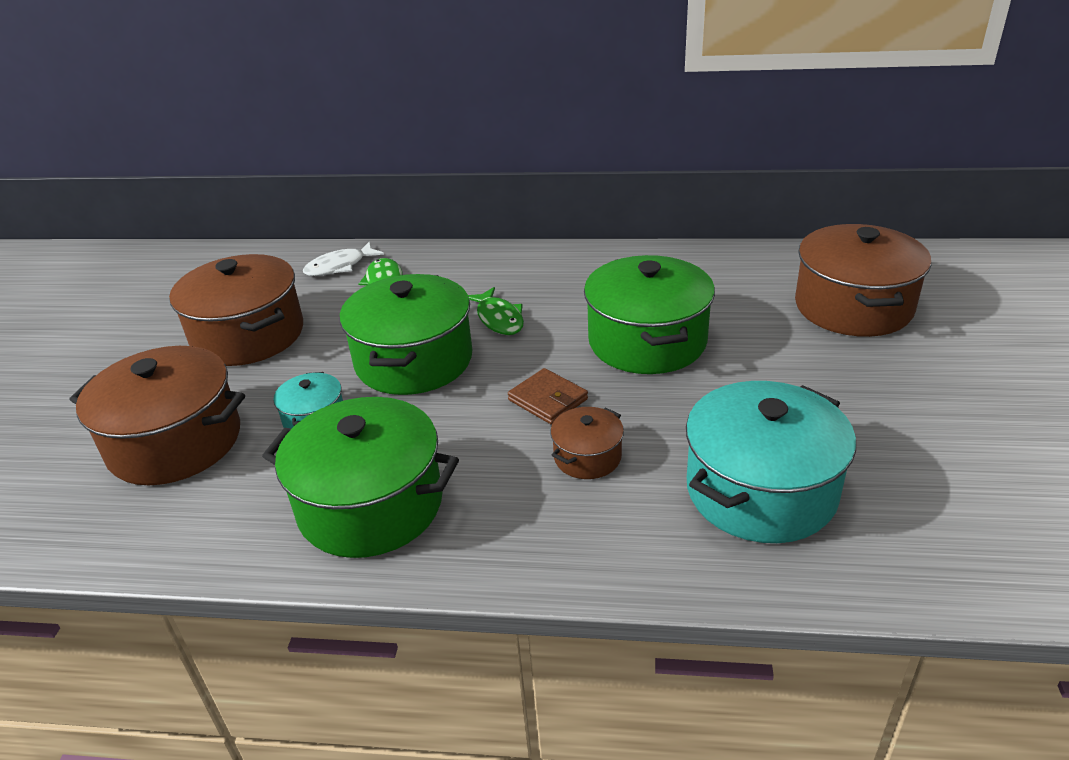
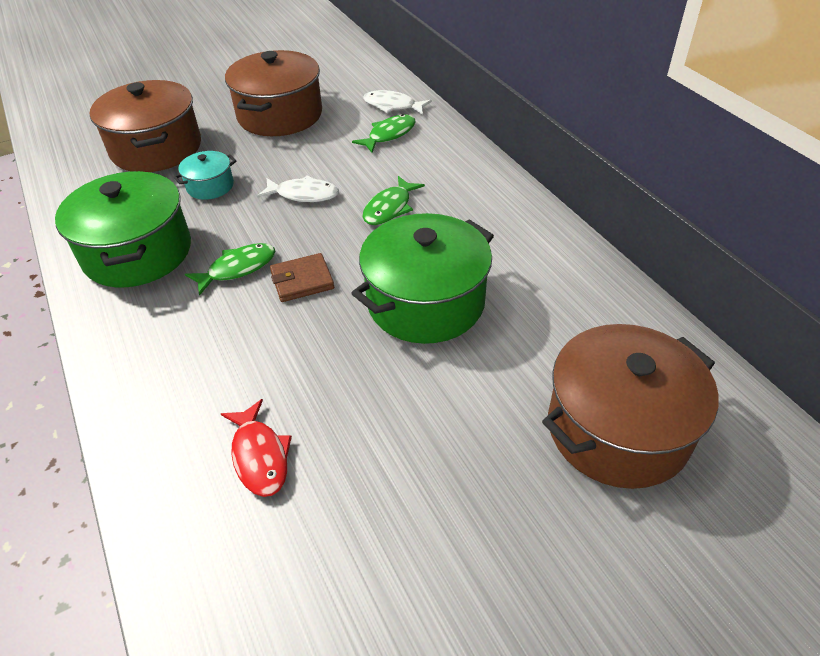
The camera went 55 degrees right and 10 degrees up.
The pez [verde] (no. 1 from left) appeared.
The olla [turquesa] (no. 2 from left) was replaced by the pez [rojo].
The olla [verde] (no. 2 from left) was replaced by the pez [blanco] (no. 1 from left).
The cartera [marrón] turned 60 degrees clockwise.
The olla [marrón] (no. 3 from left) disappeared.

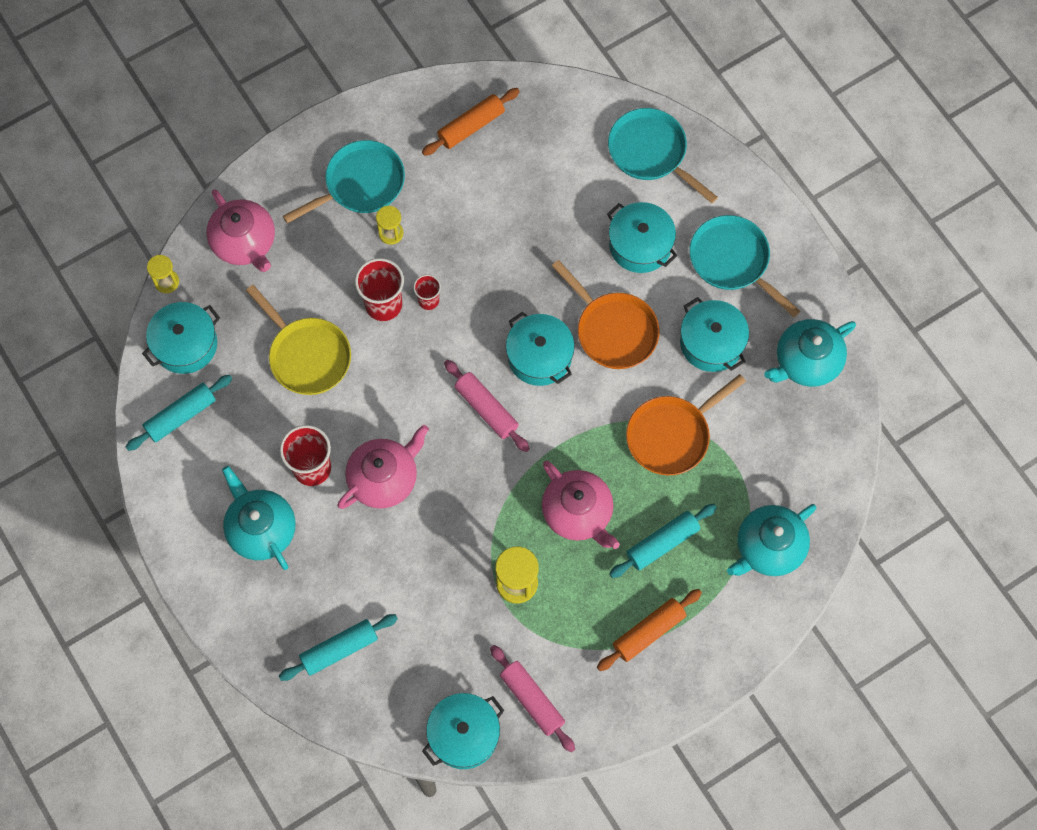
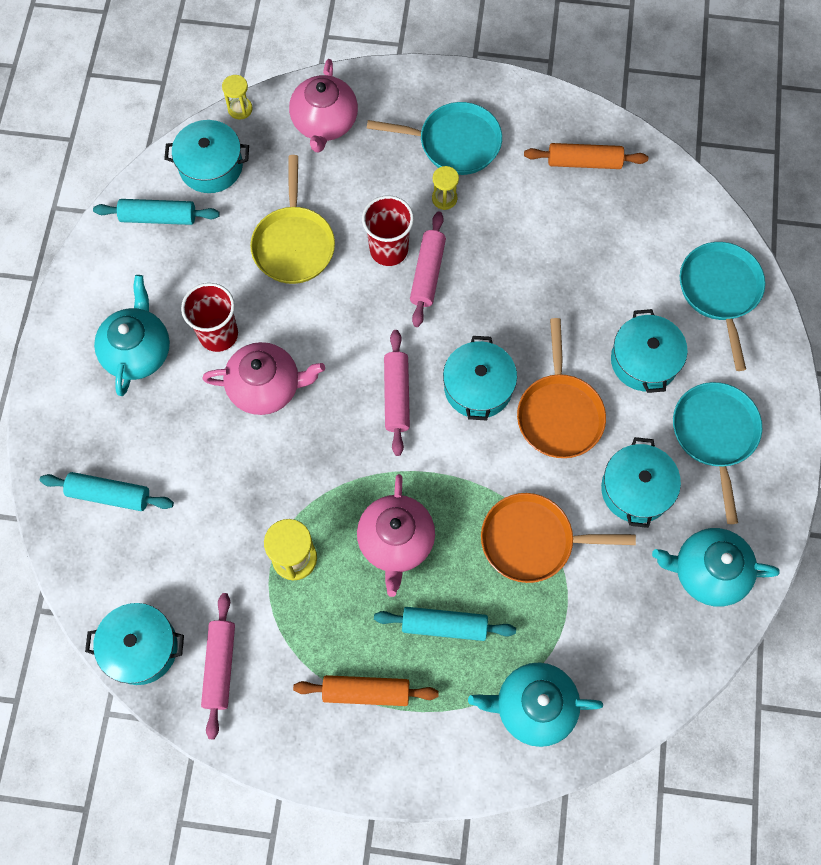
The camera went 40 degrees right and 0 degrees up.
The vaso [rojo] (no. 3 from left) was replaced by the rodillo [rosa] (no. 3 from left).

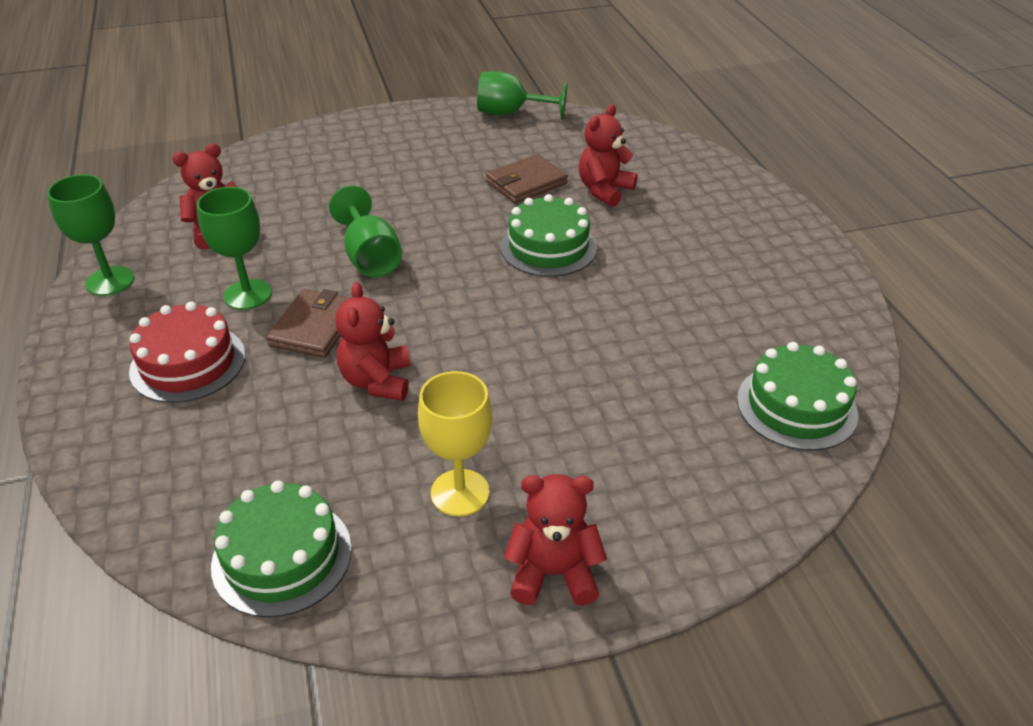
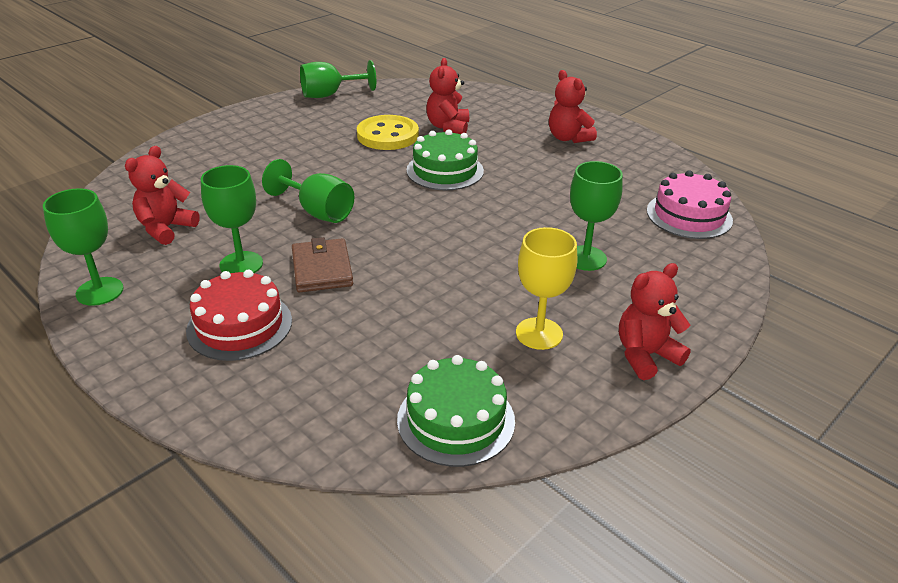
The camera went 30 degrees left and 5 degrees down.
The cartera [marrón] (no. 2 from left) was replaced by the botón [amarillo].
The osito [rojo] (no. 2 from left in the first image) moved.
The copa [verde] (no. 5 from left) appeared.
The tarta [verde] (no. 3 from left) became the tarta [rosa].

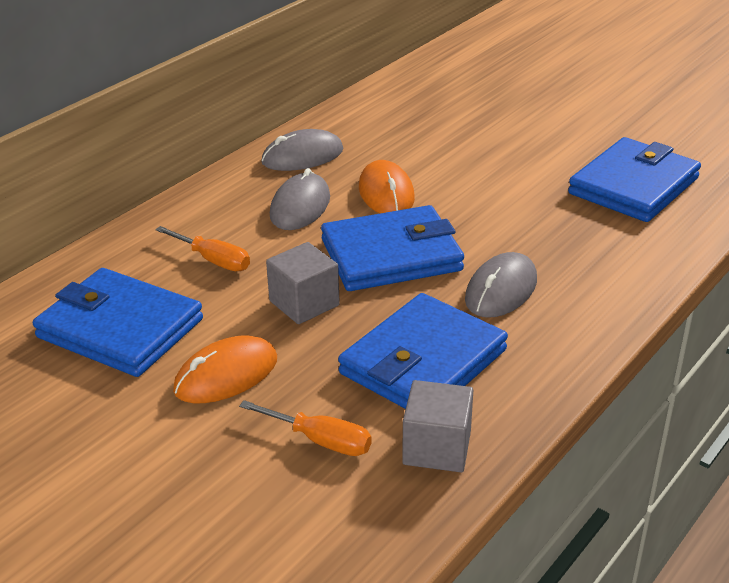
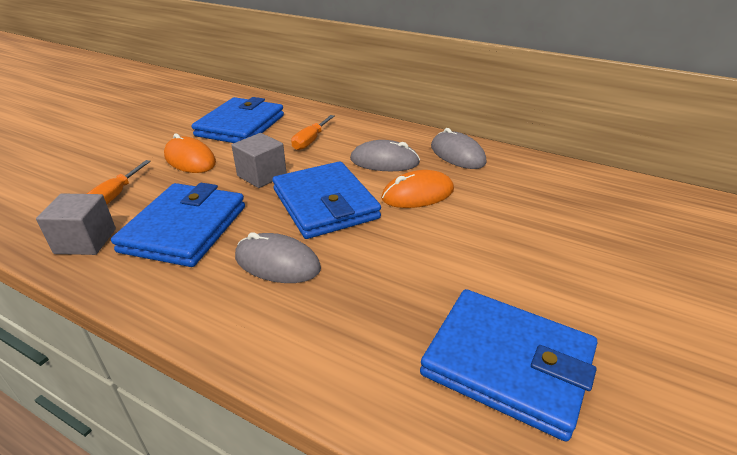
The camera went 80 degrees right and 0 degrees up.
The cartera [azul] (no. 3 from left in the first image) turned 75 degrees clockwise.

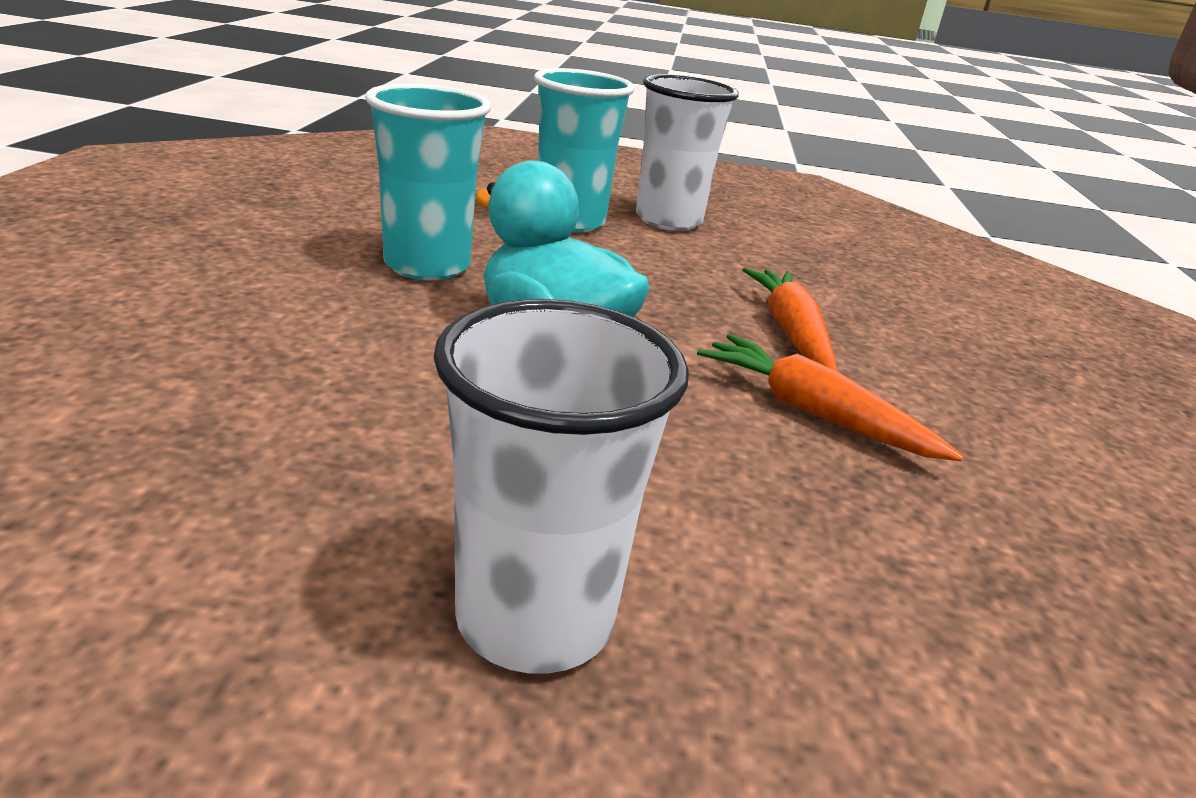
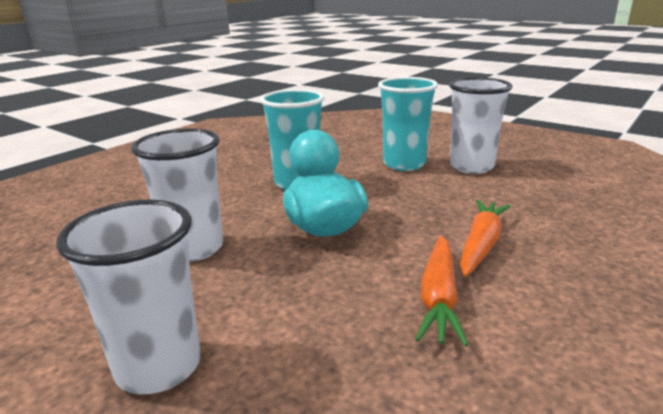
The camera went 35 degrees right and 5 degrees down.
The vaso [blanco] (no. 2 from left) appeared.
The zanahoria [naranja] (no. 2 from left in the first image) turned 150 degrees counterclockwise.

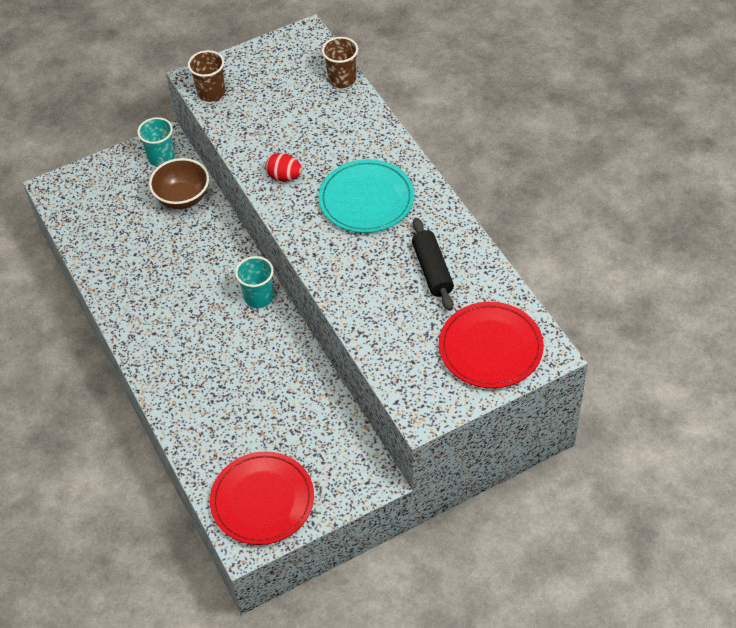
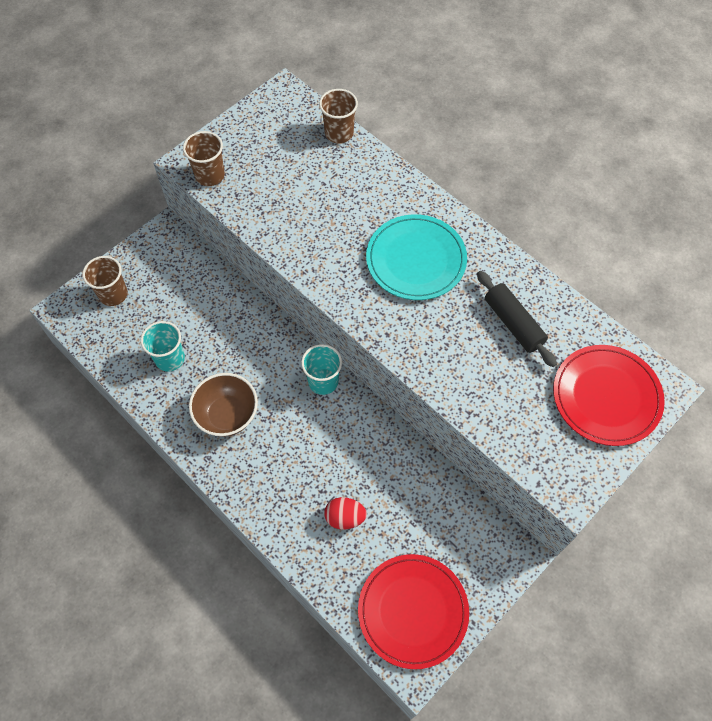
The camera went 20 degrees left and 10 degrees up.
The vaso [marrón] (no. 1 from left) appeared.
The vaso [turquesa] (no. 1 from left) moved.
The cuenco [marrón] moved.
The huevo [rojo] moved.

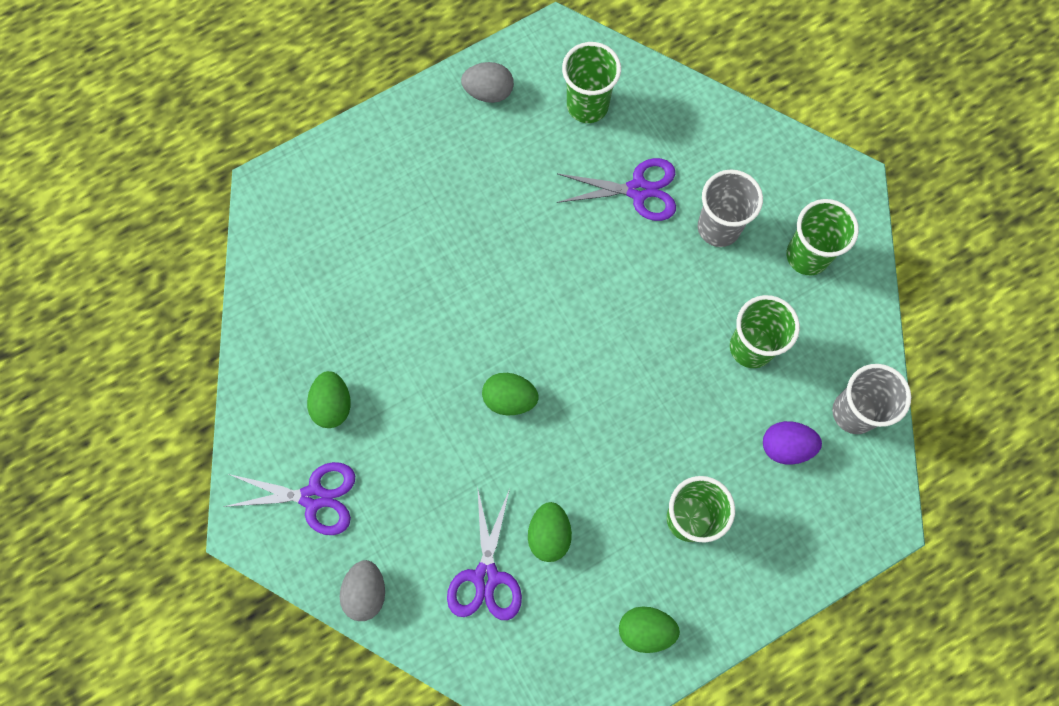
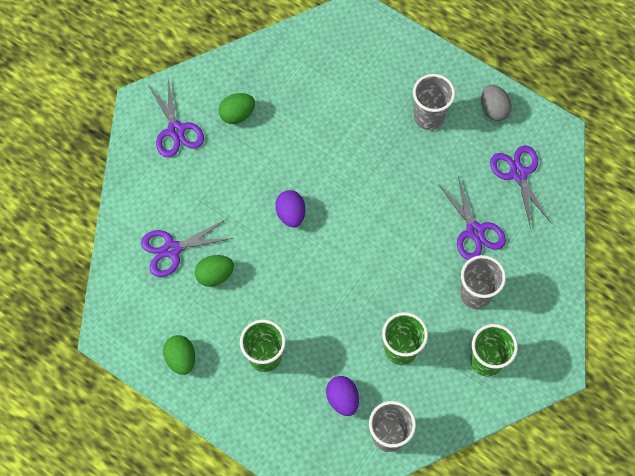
The camera went 65 degrees right and 5 degrees down.
The huevo [verde] (no. 2 from left) became the huevo [morado] (no. 1 from left).
The vaso [gris] (no. 2 from left) appeared.
The vaso [verde] (no. 1 from left) was replaced by the tijeras [morado] (no. 4 from left).
The huevo [gris] (no. 1 from left) disappeared.

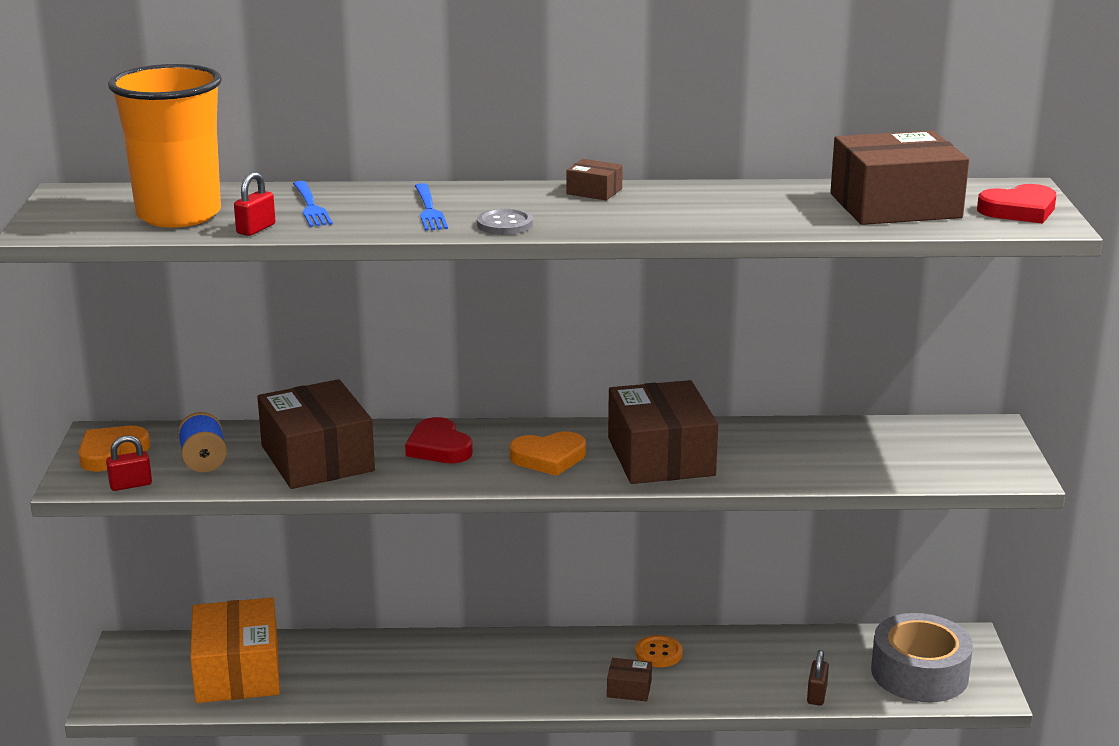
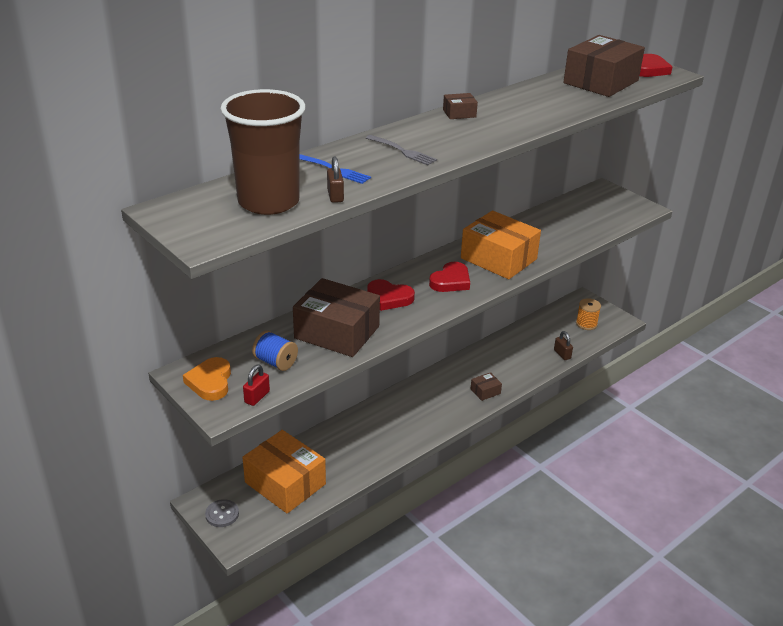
The camera went 40 degrees left and 10 degrees up.
The botón [gris] moved.
The vaso [naranja] became the vaso [marrón].
The candado [rojo] (no. 2 from left) became the candado [marrón] (no. 1 from left).
The tenedor [azul] (no. 2 from left) became the tenedor [gris].
The corazón [naranja] (no. 2 from left) became the corazón [rojo] (no. 2 from left).
The caja [marrón] (no. 4 from left) became the caja [naranja] (no. 2 from left).
The cinta adhesiva [gris] was replaced by the carrete [naranja].
The botón [naranja] disappeared.

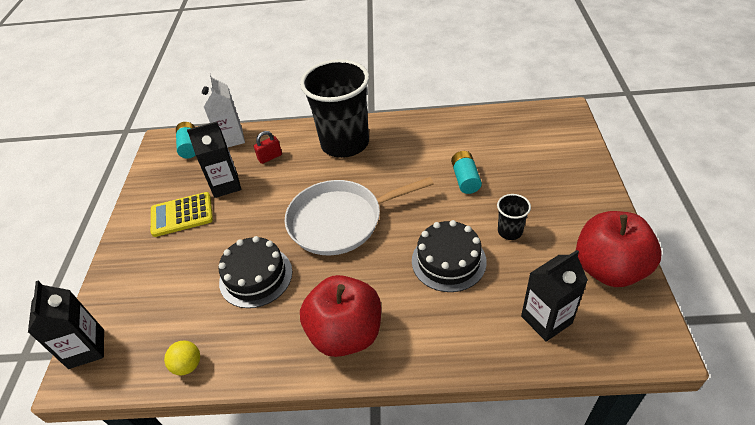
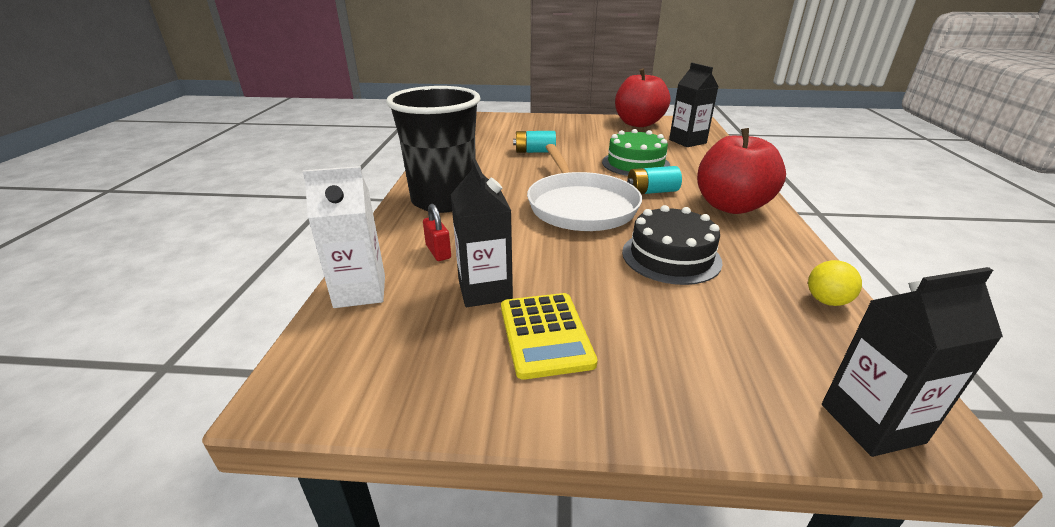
The camera went 90 degrees left and 15 degrees down.
The tarta [negro] (no. 2 from left) became the tarta [verde].
The pila [turquesa] (no. 1 from left in the first image) moved.
The vaso [negro] (no. 2 from left) disappeared.

